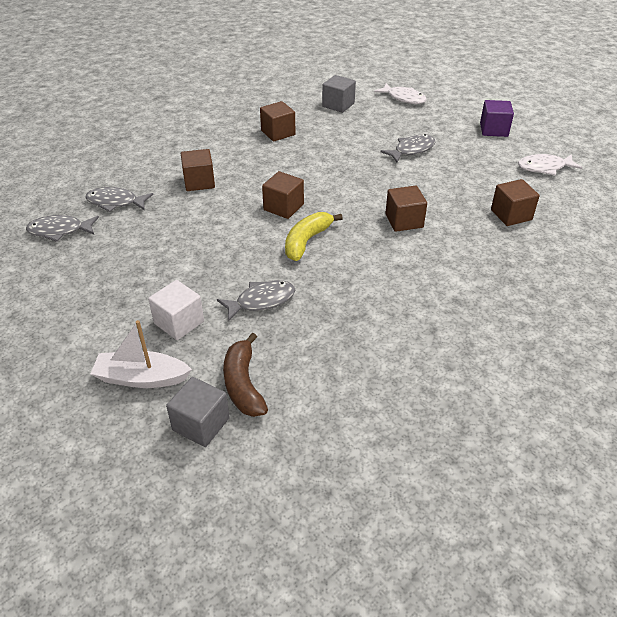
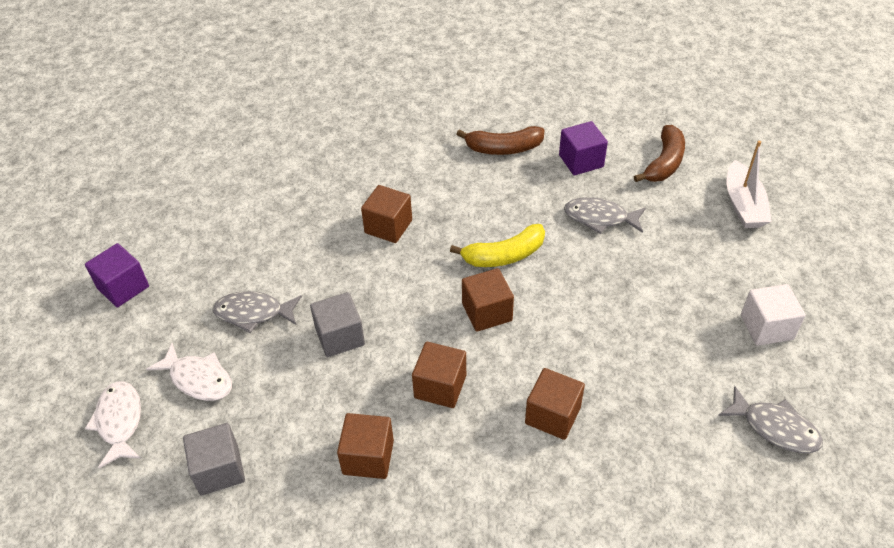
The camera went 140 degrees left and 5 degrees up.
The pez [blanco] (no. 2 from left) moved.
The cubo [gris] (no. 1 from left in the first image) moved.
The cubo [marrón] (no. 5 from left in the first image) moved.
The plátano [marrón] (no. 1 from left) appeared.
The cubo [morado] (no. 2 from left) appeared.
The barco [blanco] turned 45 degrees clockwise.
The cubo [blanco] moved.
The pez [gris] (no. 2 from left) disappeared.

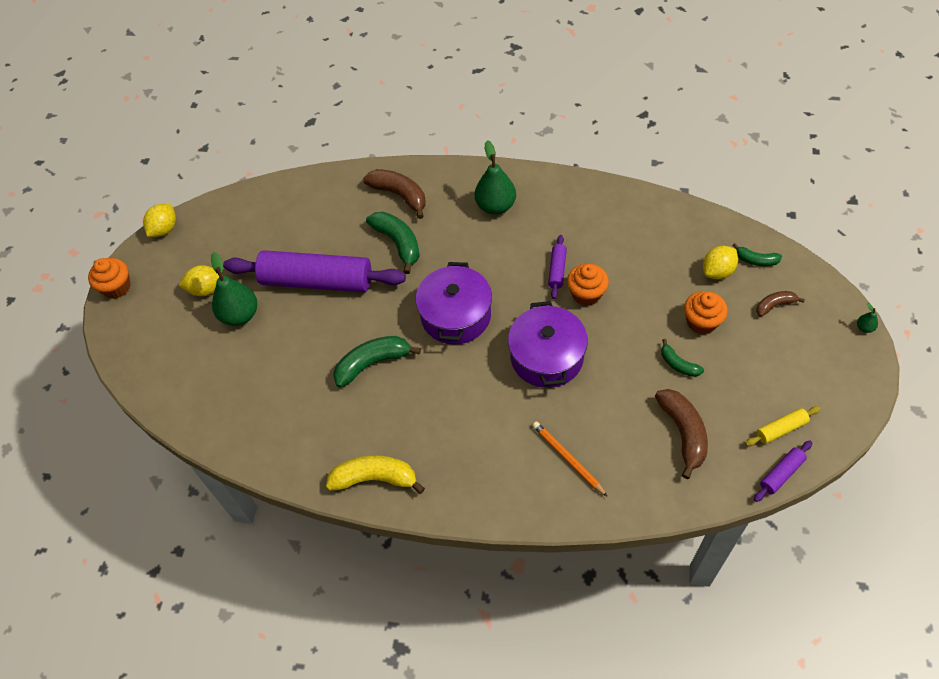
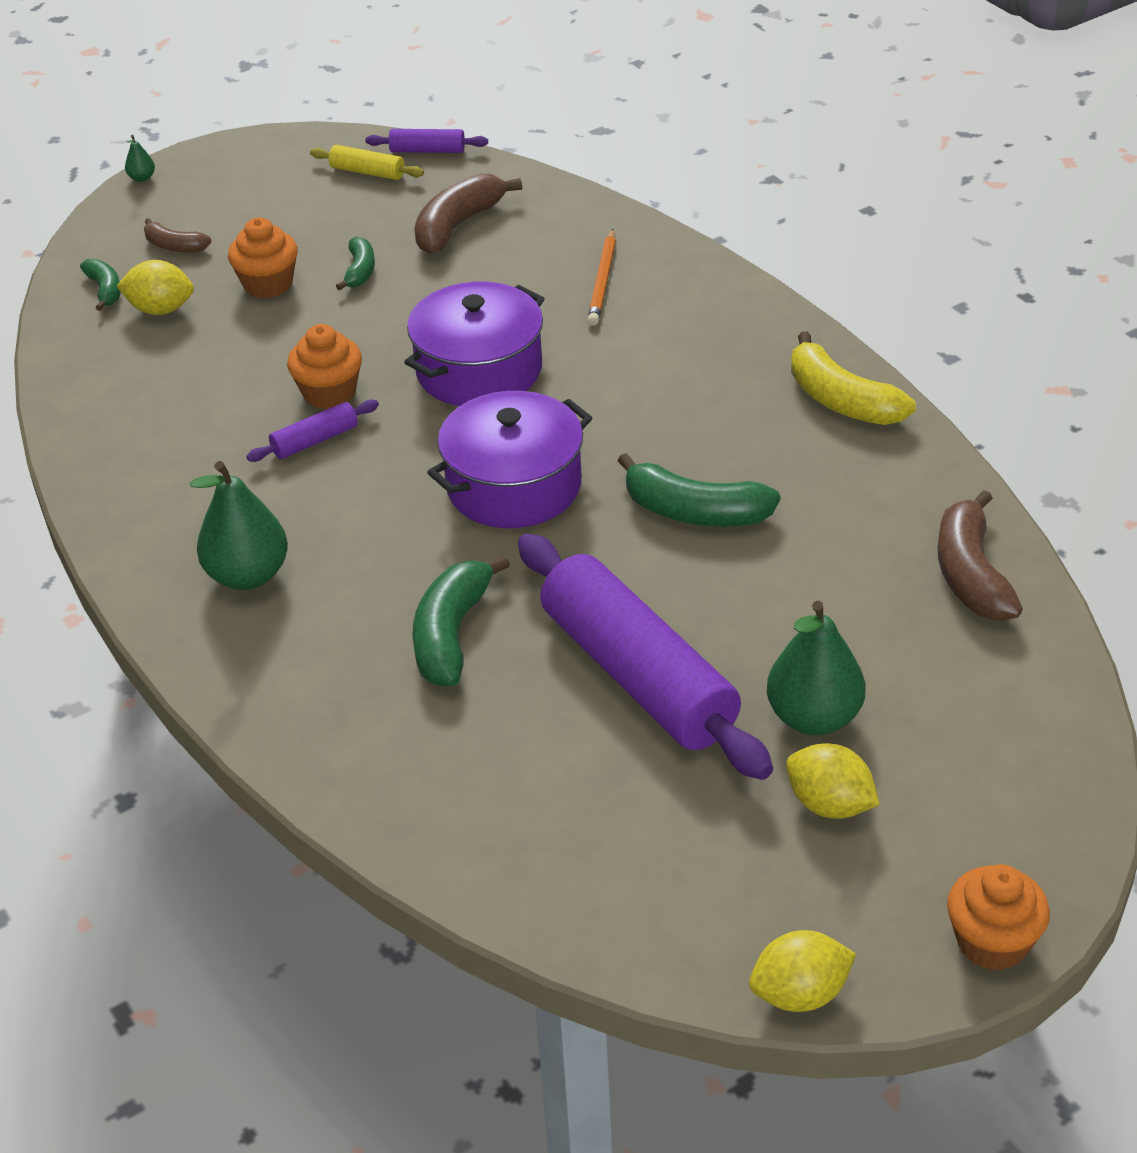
The camera went 135 degrees left and 15 degrees down.
The plátano [marrón] (no. 1 from left in the first image) moved.

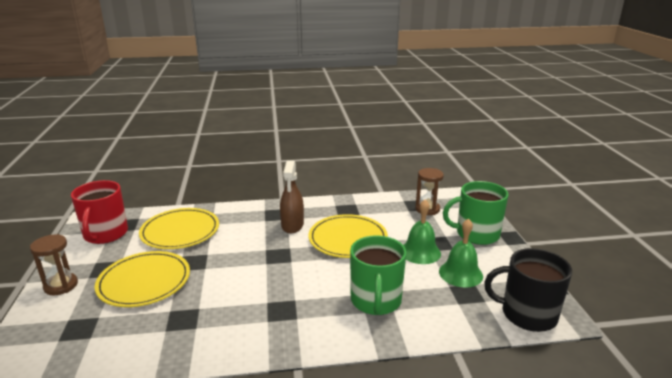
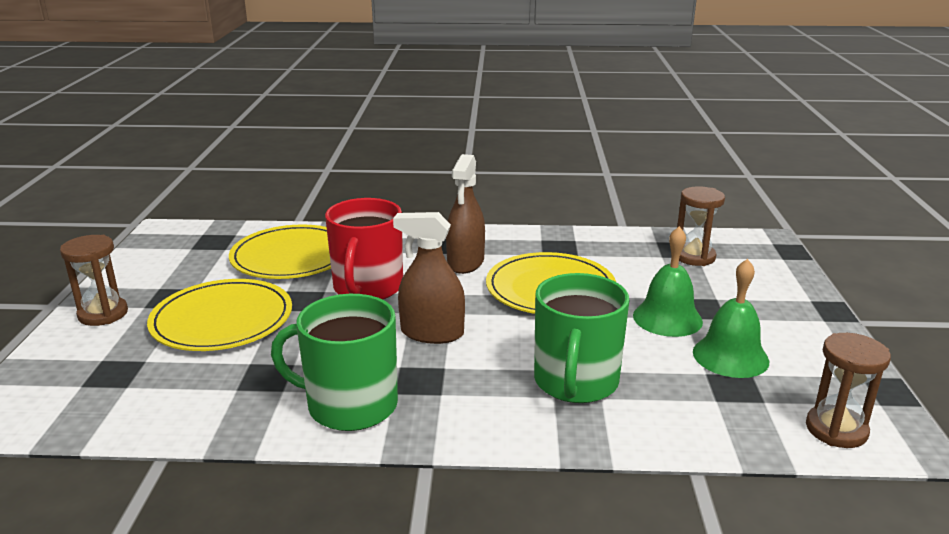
The camera went 10 degrees right and 0 degrees up.
The taza [verde] (no. 2 from left in the first image) moved.
The taza [rojo] moved.
The pulverizador [marrón] (no. 1 from left) appeared.
The taza [negro] was replaced by the reloj de arena [marrón] (no. 3 from left).

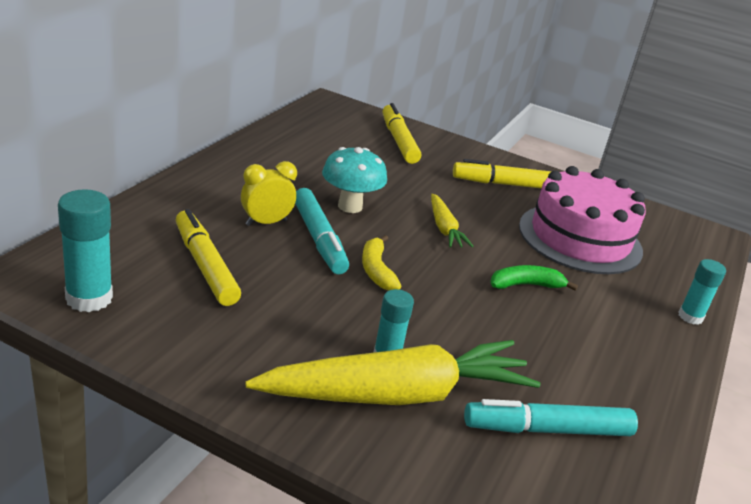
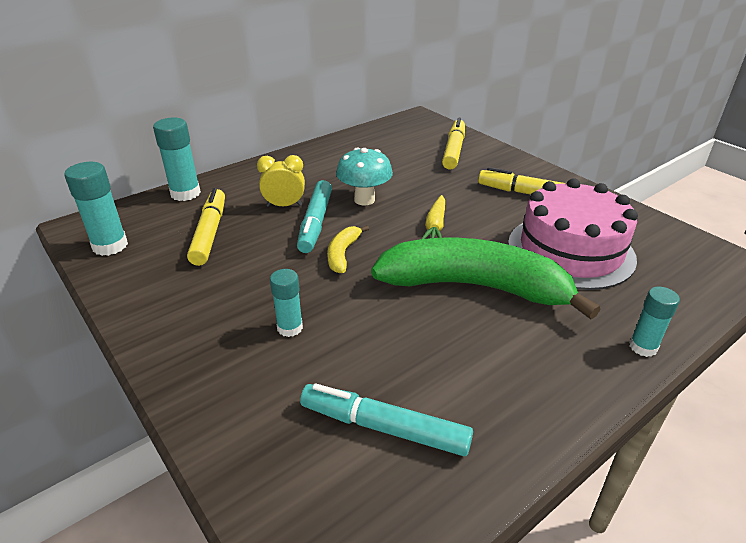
The camera went 30 degrees right and 5 degrees up.
The barra de pegamento [turquesa] (no. 2 from left) appeared.
The plátano [verde] changed to 2.44 times the size.
The zanahoria [amarillo] (no. 1 from left) disappeared.

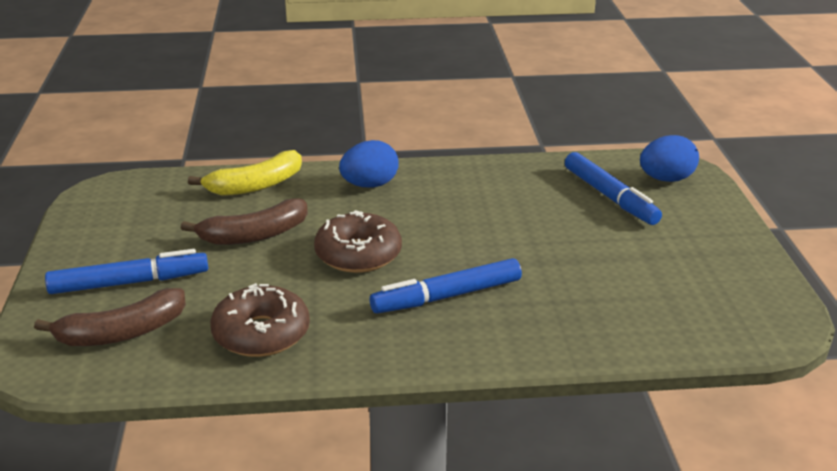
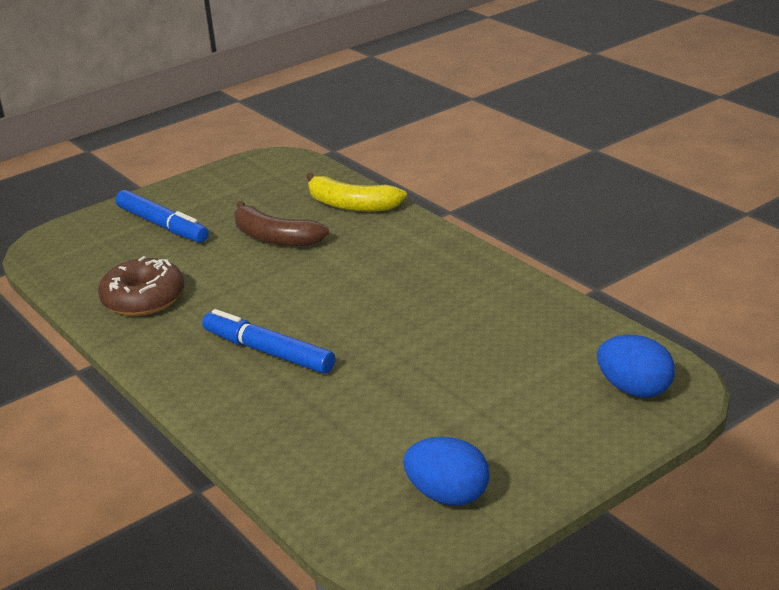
The camera went 60 degrees right and 0 degrees up.
The huevo [azul] (no. 1 from left) moved.
The plátano [marrón] (no. 1 from left) disappeared.
The rosquilla [marrón] (no. 2 from left) disappeared.
The rotulador [azul] (no. 3 from left) disappeared.

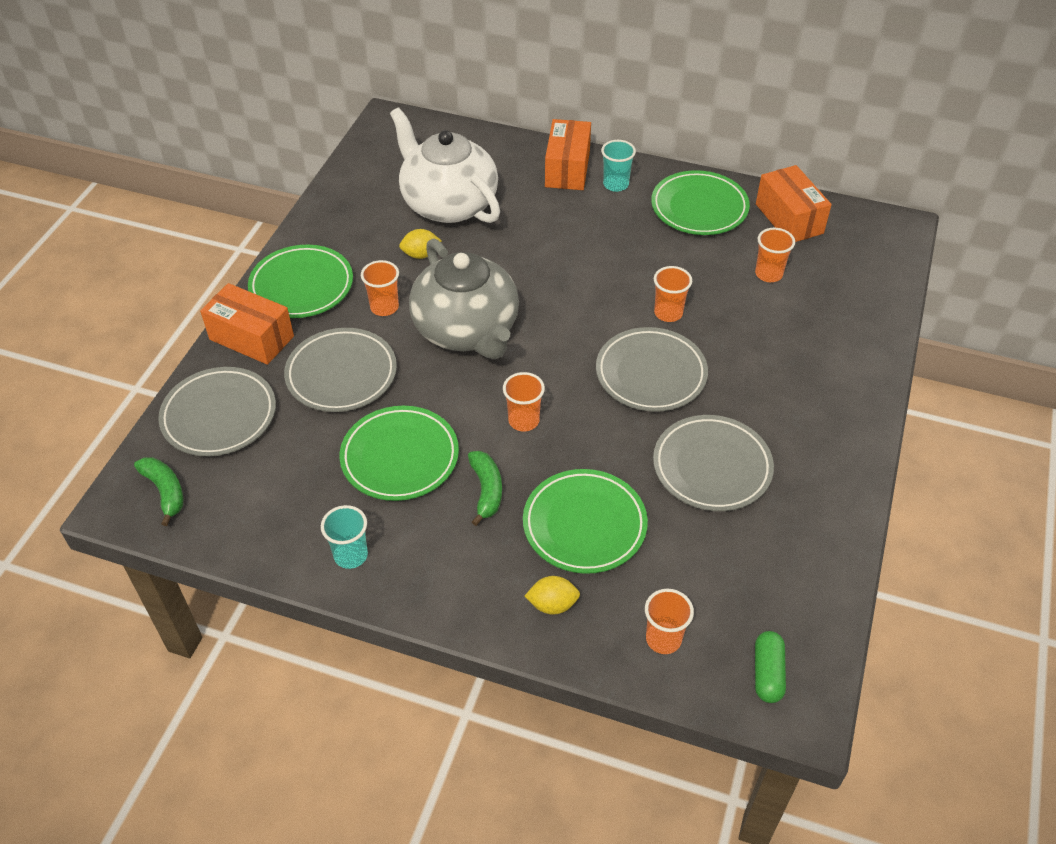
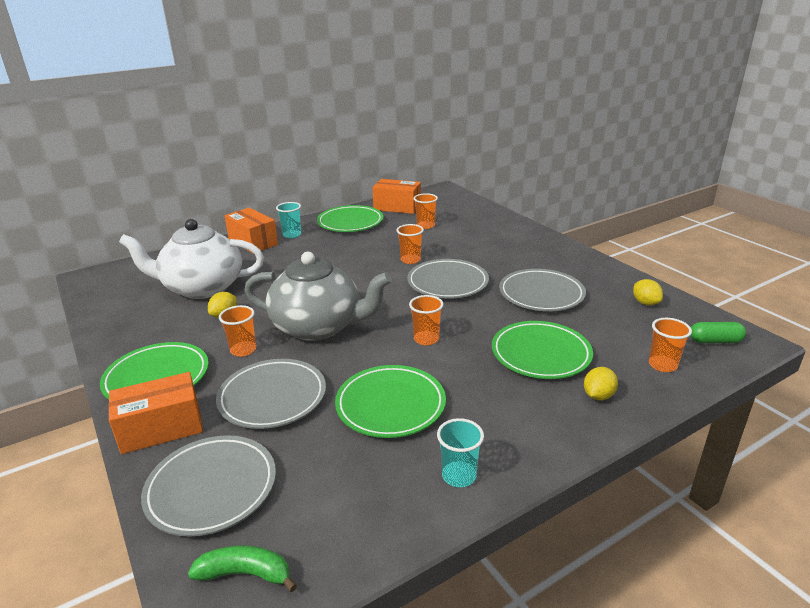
The camera went 50 degrees left and 20 degrees down.
The limón [amarillo] (no. 3 from left) appeared.
The cápsula [verde] turned 45 degrees counterclockwise.
The plátano [verde] (no. 2 from left) disappeared.

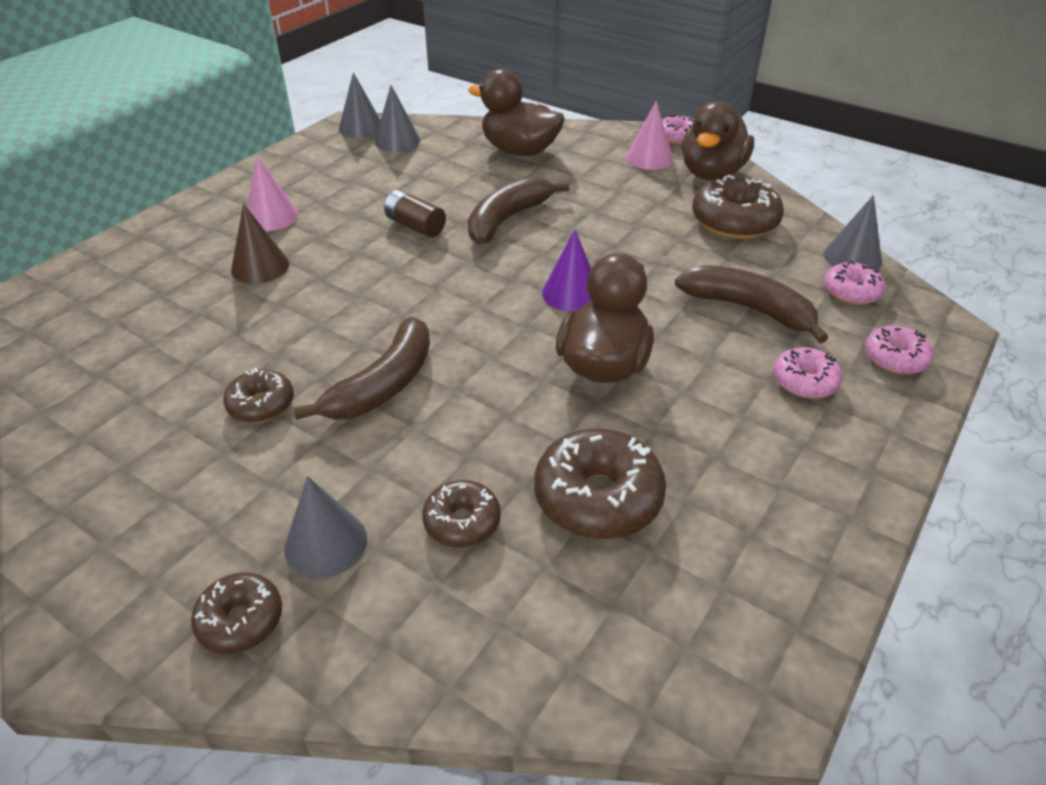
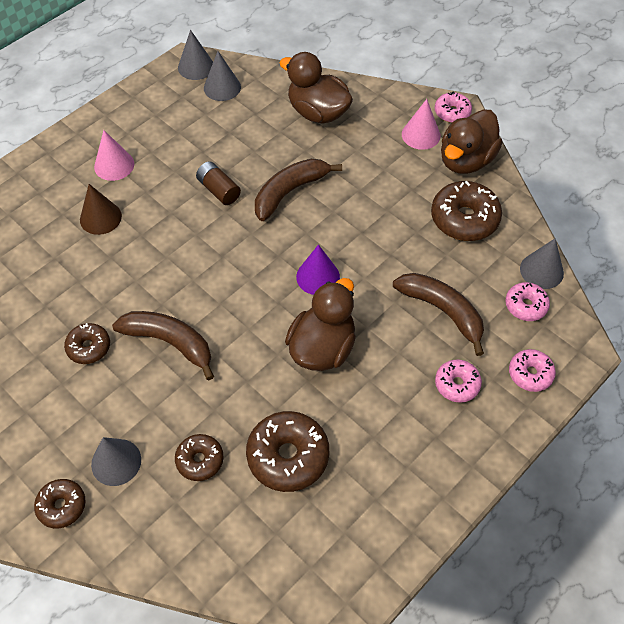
The camera went 10 degrees right and 15 degrees up.
The plátano [marrón] (no. 1 from left) turned 105 degrees counterclockwise.

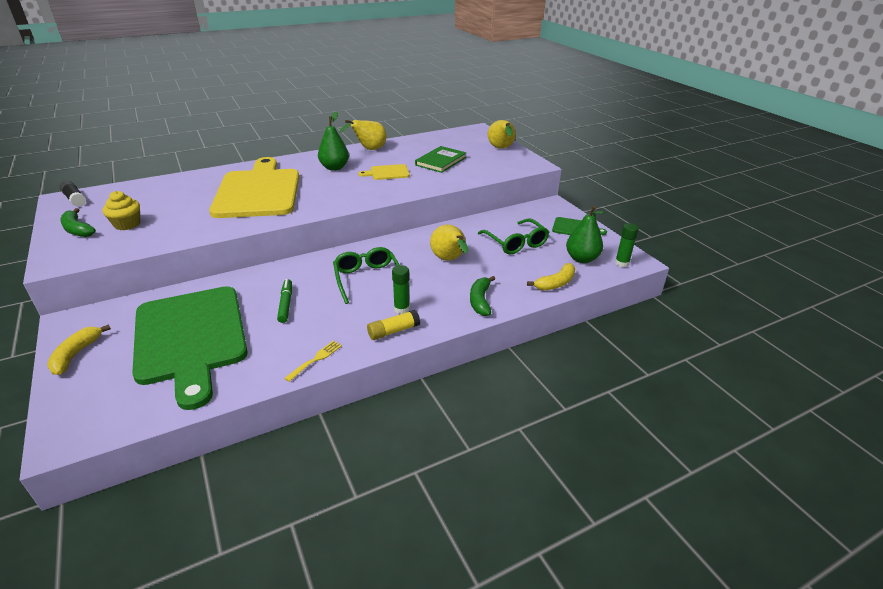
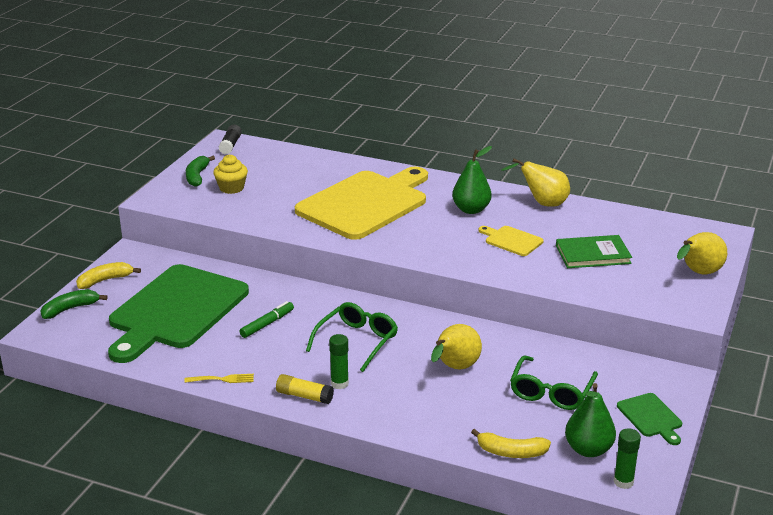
The camera went 50 degrees right and 5 degrees down.
The plátano [verde] (no. 2 from left in the first image) moved.

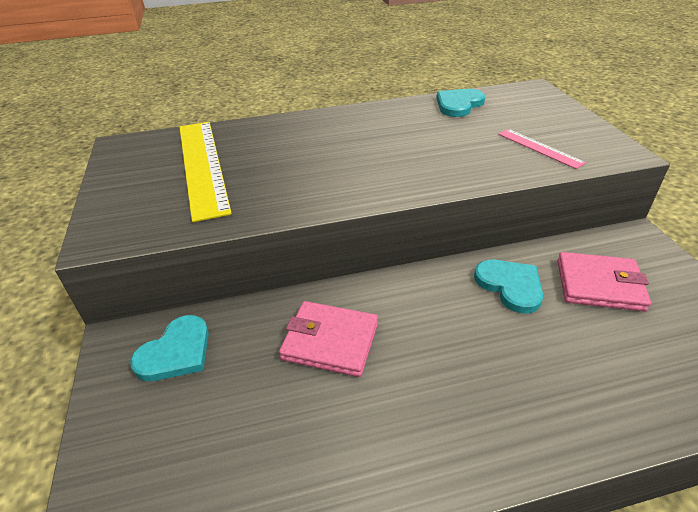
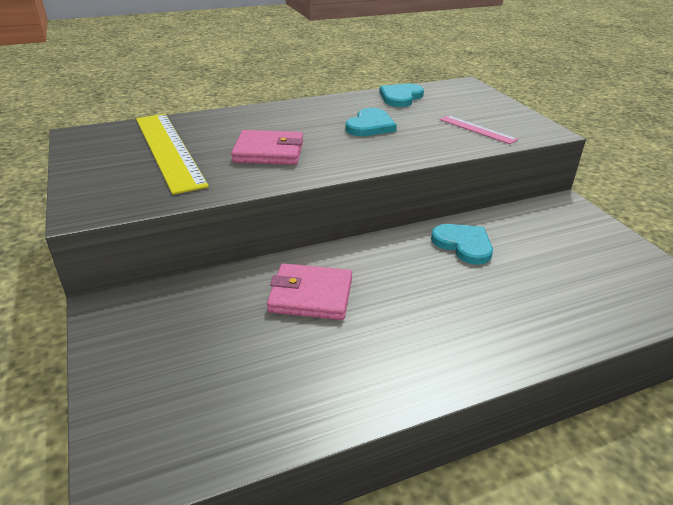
The camera went 10 degrees left and 5 degrees down.
The cartera [rosa] (no. 2 from left in the first image) moved.
The corazón [turquesa] (no. 1 from left) moved.

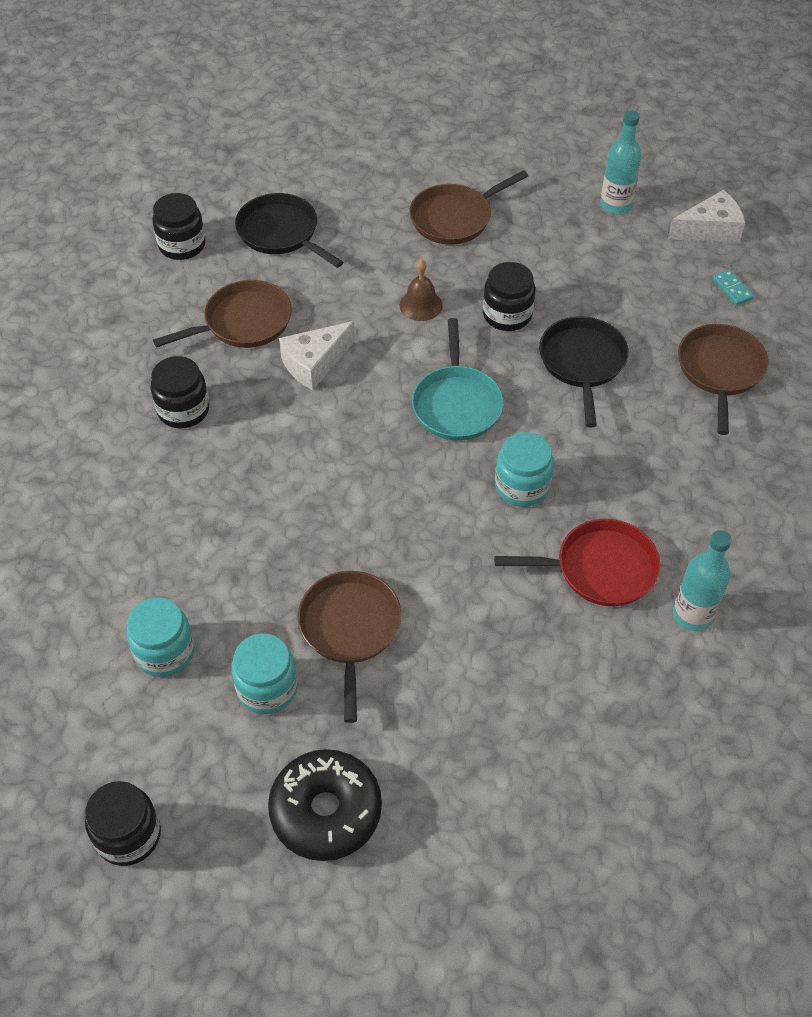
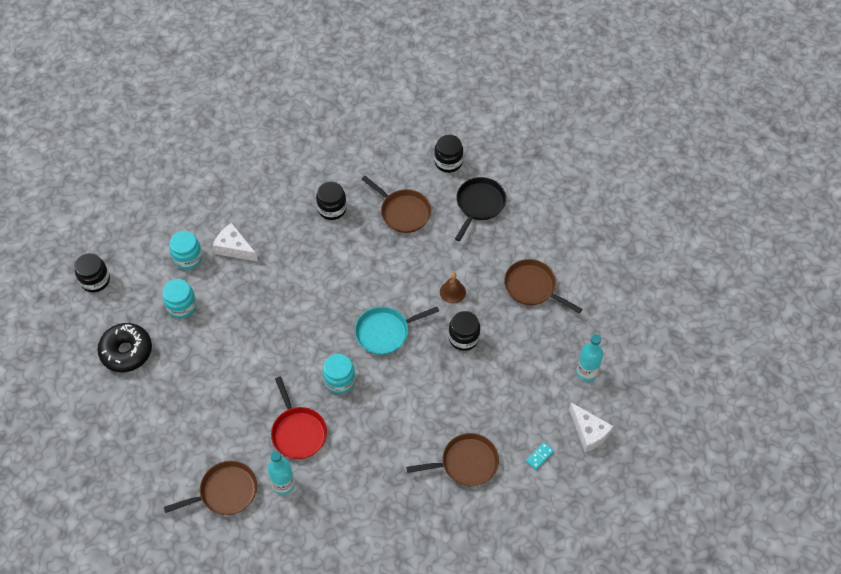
The camera went 70 degrees right and 5 degrees up.
The sartén [marrón] (no. 2 from left in the first image) moved.
The queso [blanco] (no. 1 from left) moved.
The sartén [negro] (no. 2 from left) disappeared.

